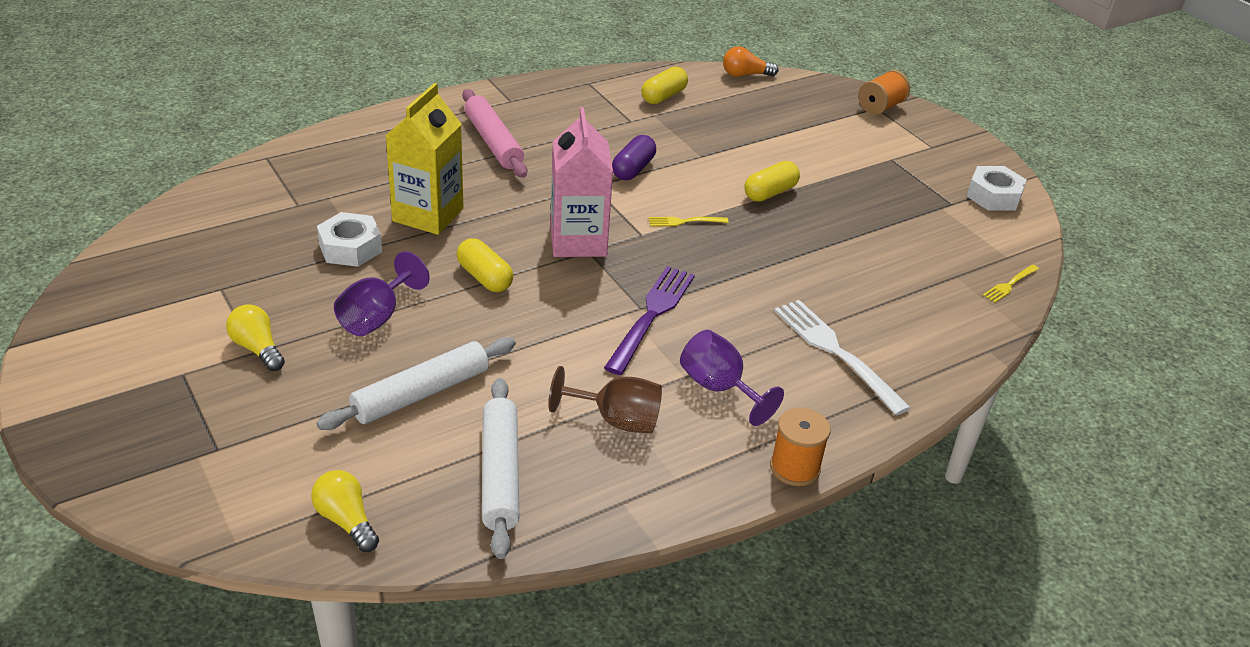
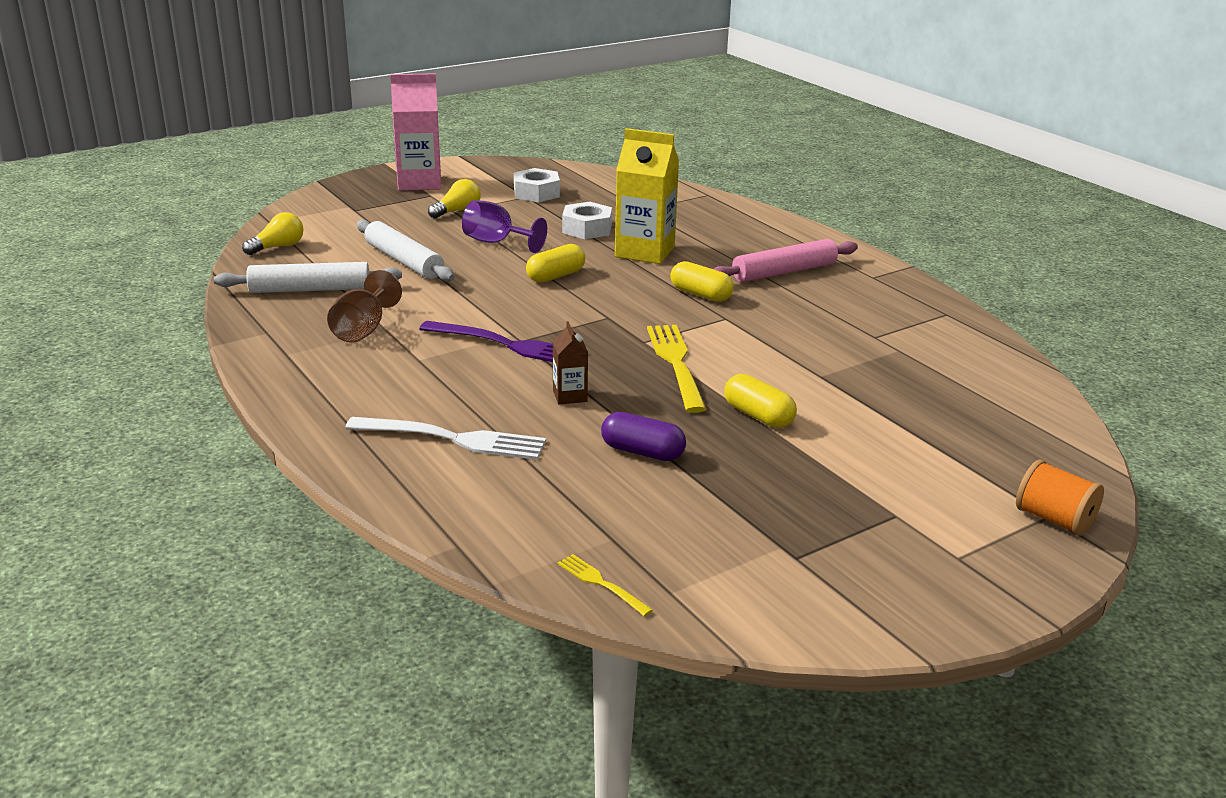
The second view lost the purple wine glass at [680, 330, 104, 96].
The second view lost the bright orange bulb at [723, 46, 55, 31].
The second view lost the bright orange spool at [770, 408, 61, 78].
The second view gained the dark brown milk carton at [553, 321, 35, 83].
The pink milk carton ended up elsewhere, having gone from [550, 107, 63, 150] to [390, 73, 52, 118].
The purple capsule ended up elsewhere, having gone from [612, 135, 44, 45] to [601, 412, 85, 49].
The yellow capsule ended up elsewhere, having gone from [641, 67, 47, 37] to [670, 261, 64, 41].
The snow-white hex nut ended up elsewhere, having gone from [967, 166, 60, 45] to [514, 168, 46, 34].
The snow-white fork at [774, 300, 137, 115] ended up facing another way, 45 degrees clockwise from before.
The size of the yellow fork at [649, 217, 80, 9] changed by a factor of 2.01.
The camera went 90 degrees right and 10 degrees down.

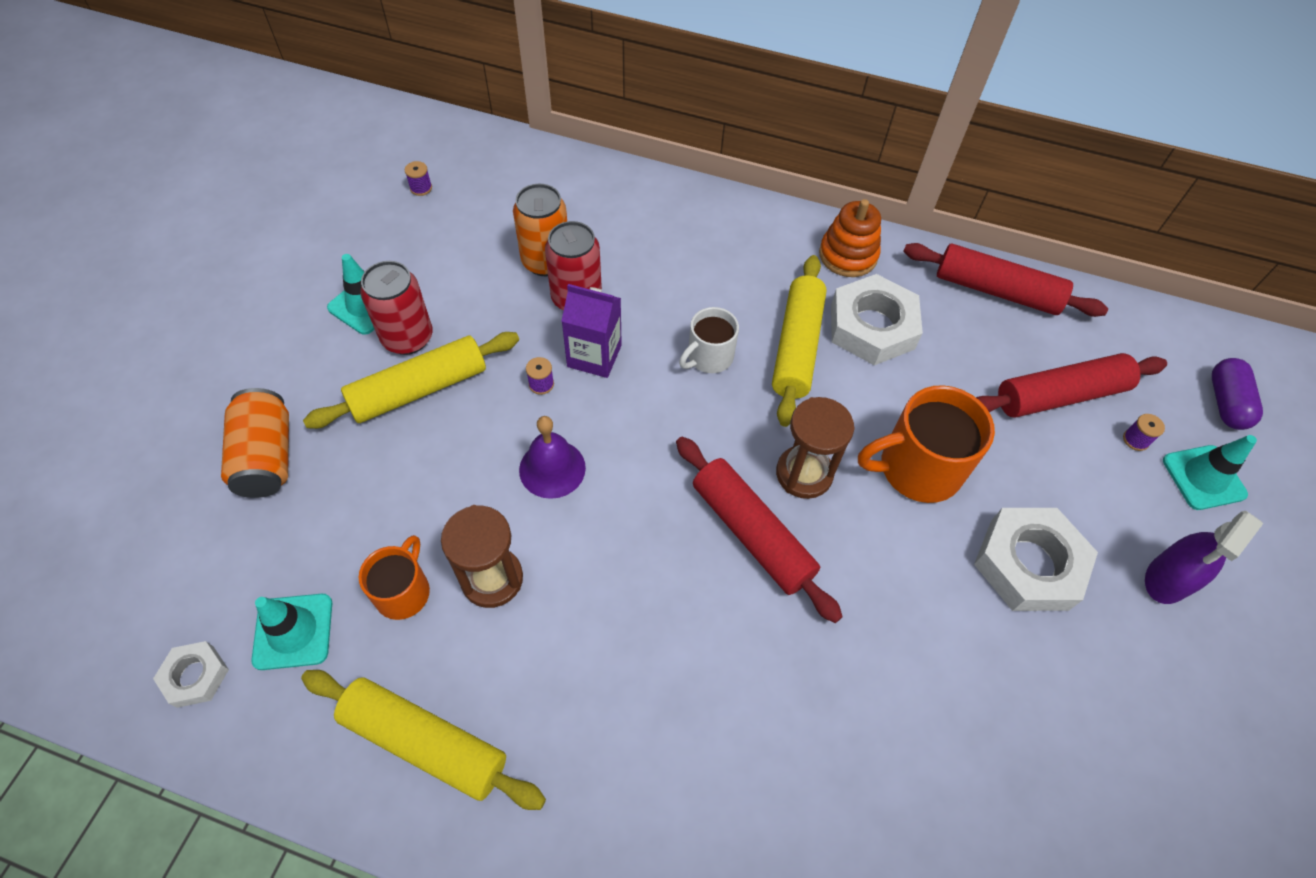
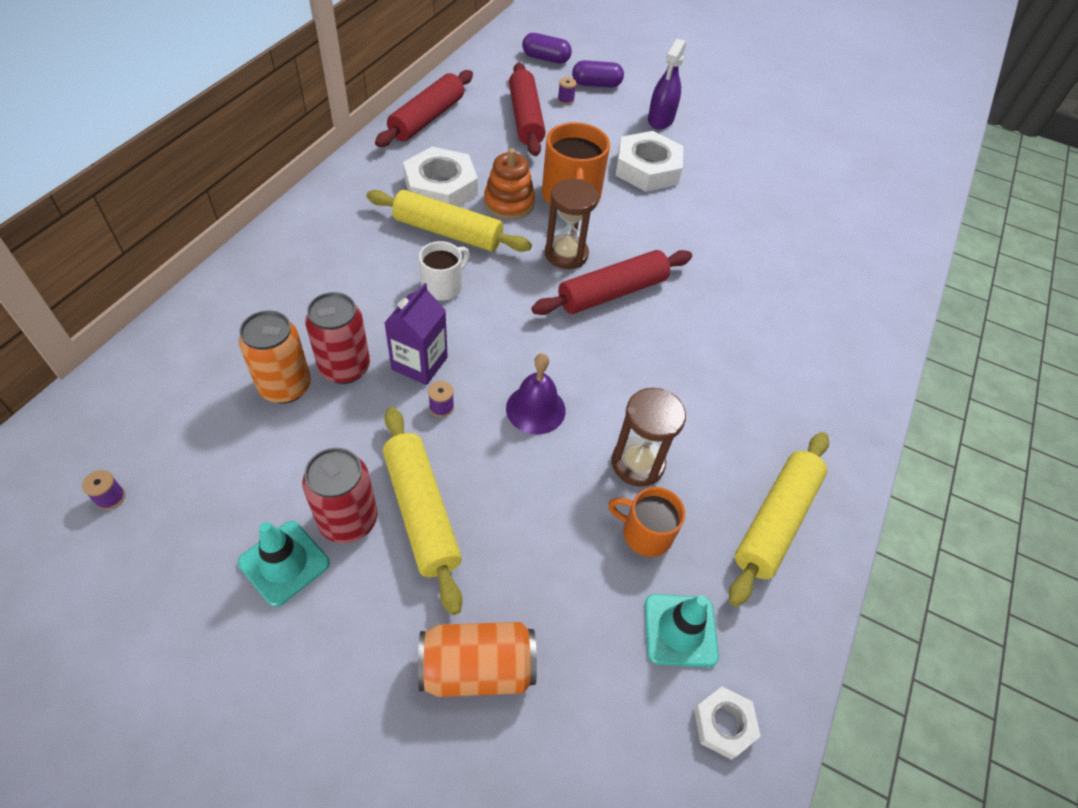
The bright orange ring stacker ended up elsewhere, having gone from [819, 199, 62, 78] to [484, 148, 51, 71].
Where the turquoise safety cone stood at [1163, 435, 94, 75], the purple capsule came to stand at [572, 60, 52, 28].
The snow-white coffee mug at [679, 307, 60, 66] ended up facing another way, 105 degrees counterclockwise from before.
The purple sprayer at [1145, 511, 118, 93] ended up facing another way, 60 degrees clockwise from before.
The camera went 85 degrees left and 5 degrees down.

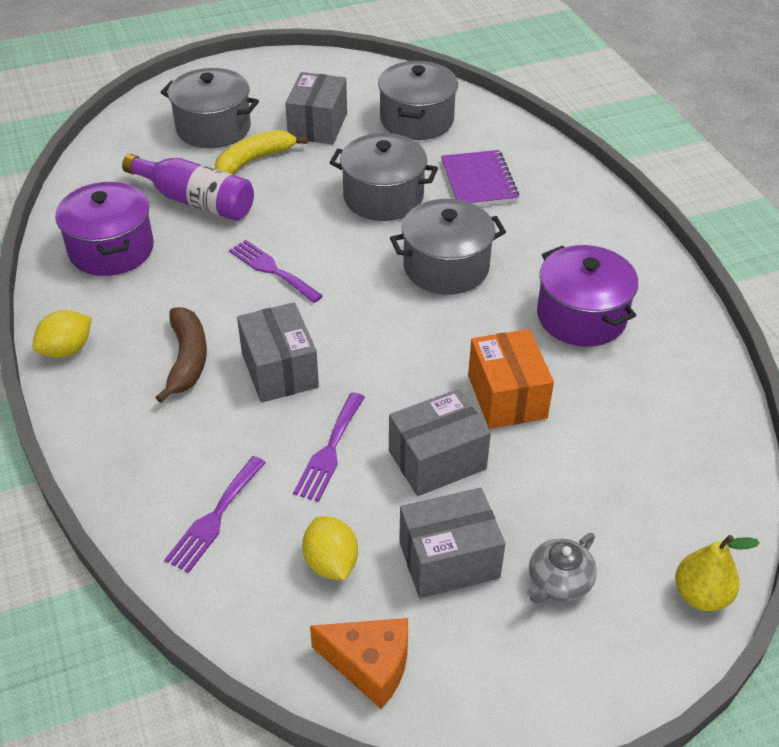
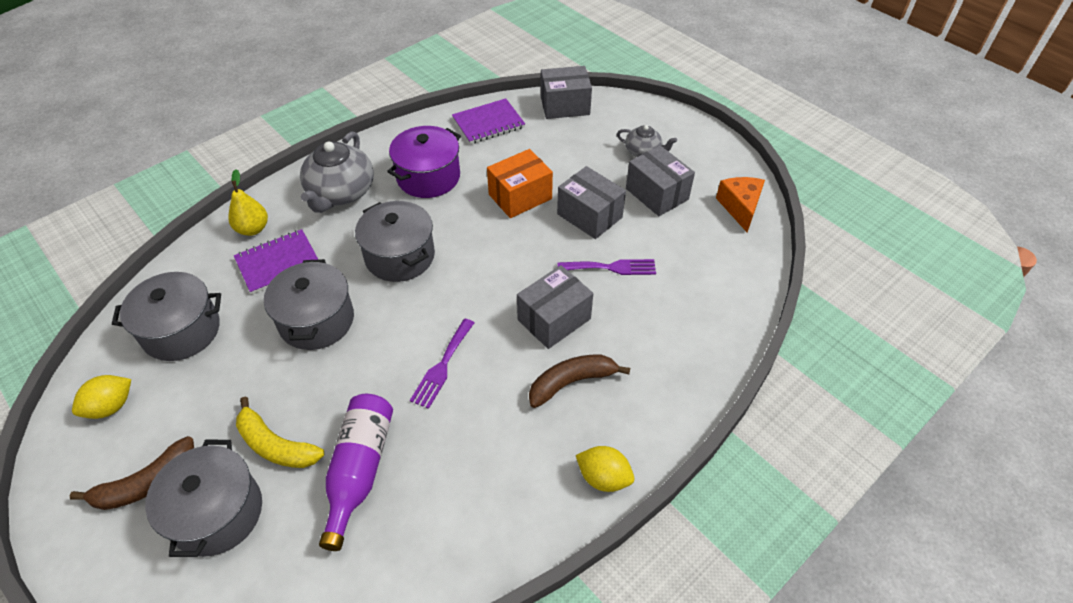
The second view lost the purple cooking pot at [55, 182, 99, 94].
The second view lost the purple fork at [164, 456, 102, 117].
The second view gained the dark brown banana at [70, 436, 124, 74].
The second view gained the gray teapot at [300, 131, 74, 82].
The second view gained the purple notebook at [452, 98, 73, 46].
The gray package ended up elsewhere, having gone from [285, 72, 62, 72] to [541, 66, 51, 53].
The yellow toy lemon ended up elsewhere, having gone from [302, 516, 56, 65] to [72, 375, 59, 44].
The yellow pear ended up elsewhere, having gone from [675, 535, 85, 76] to [228, 169, 40, 67].
The camera went 110 degrees left and 5 degrees up.

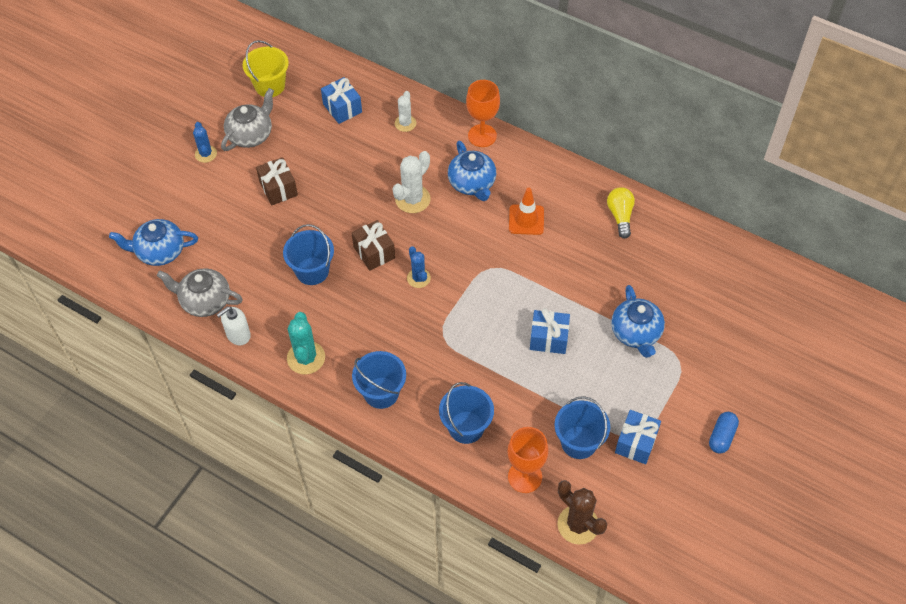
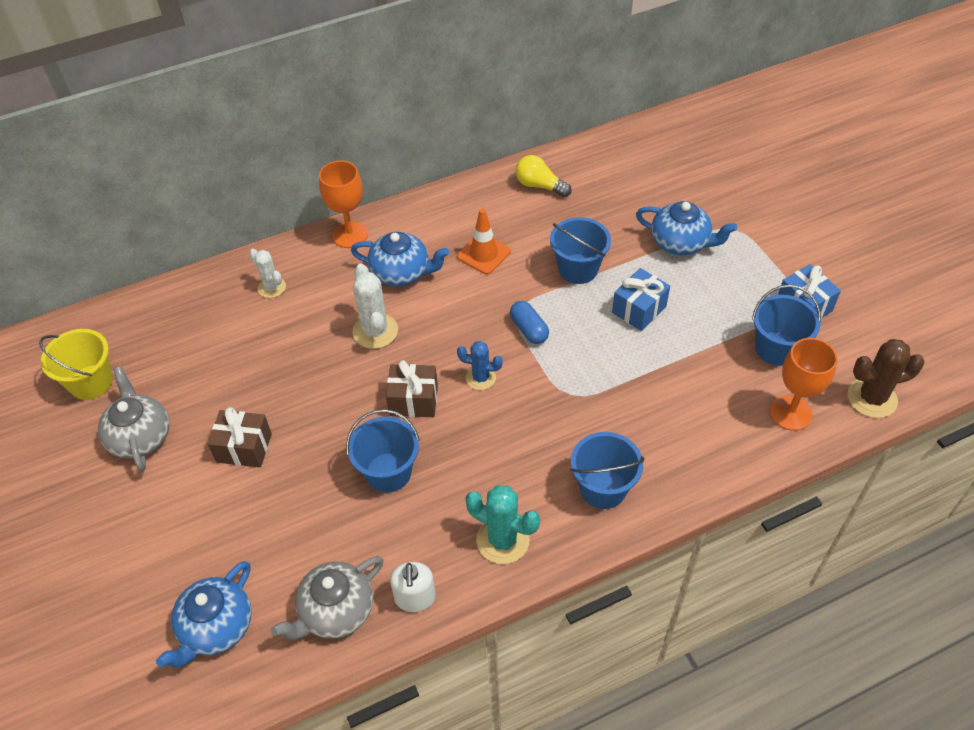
The second view lost the royal blue cactus at [193, 122, 24, 41].
The second view lost the royal blue gift at [321, 77, 41, 47].
The royal blue pail ended up elsewhere, having gone from [439, 382, 55, 62] to [550, 217, 61, 67].
The royal blue capsule ended up elsewhere, having gone from [709, 412, 30, 42] to [510, 301, 39, 43].
The camera went 55 degrees left and 5 degrees down.

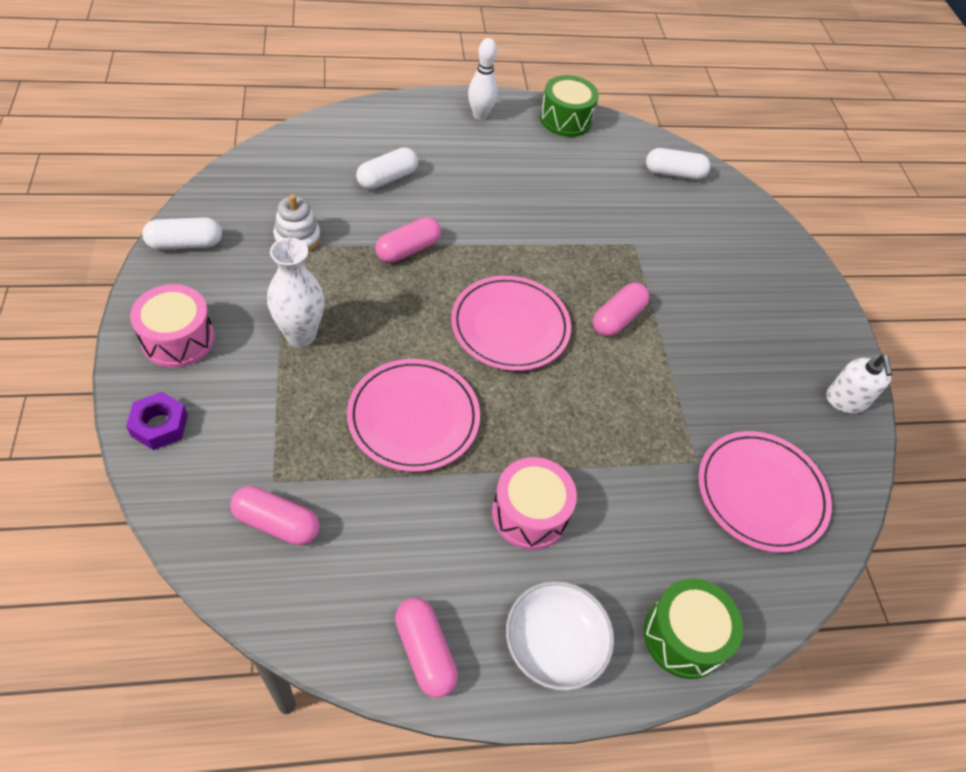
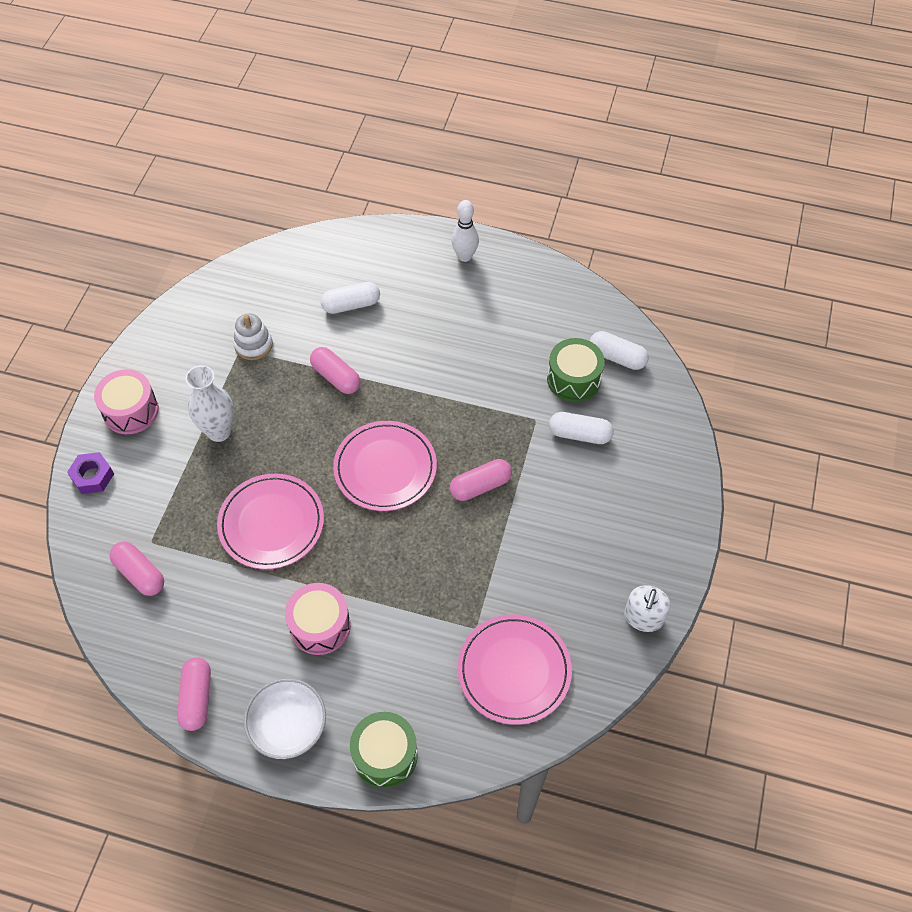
The snow-white capsule ended up elsewhere, having gone from [142, 217, 80, 33] to [549, 412, 65, 32].
The leaf-green toy drum ended up elsewhere, having gone from [540, 75, 59, 62] to [547, 338, 58, 64].
The pink capsule at [375, 217, 66, 46] ended up facing another way, 60 degrees clockwise from before.
The camera went 30 degrees right and 5 degrees up.

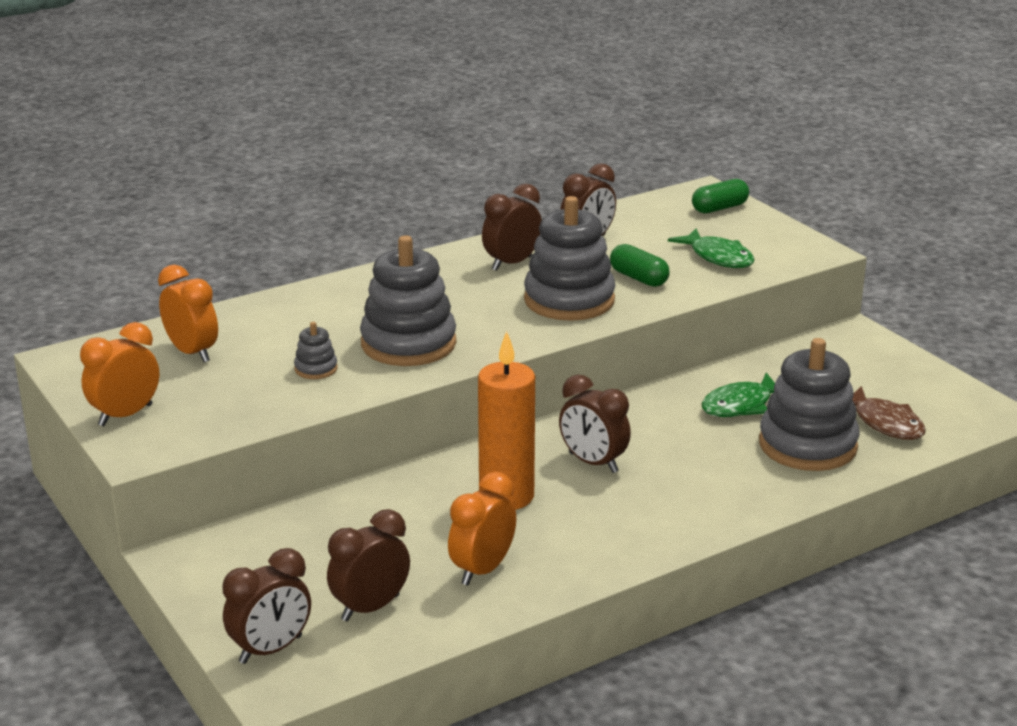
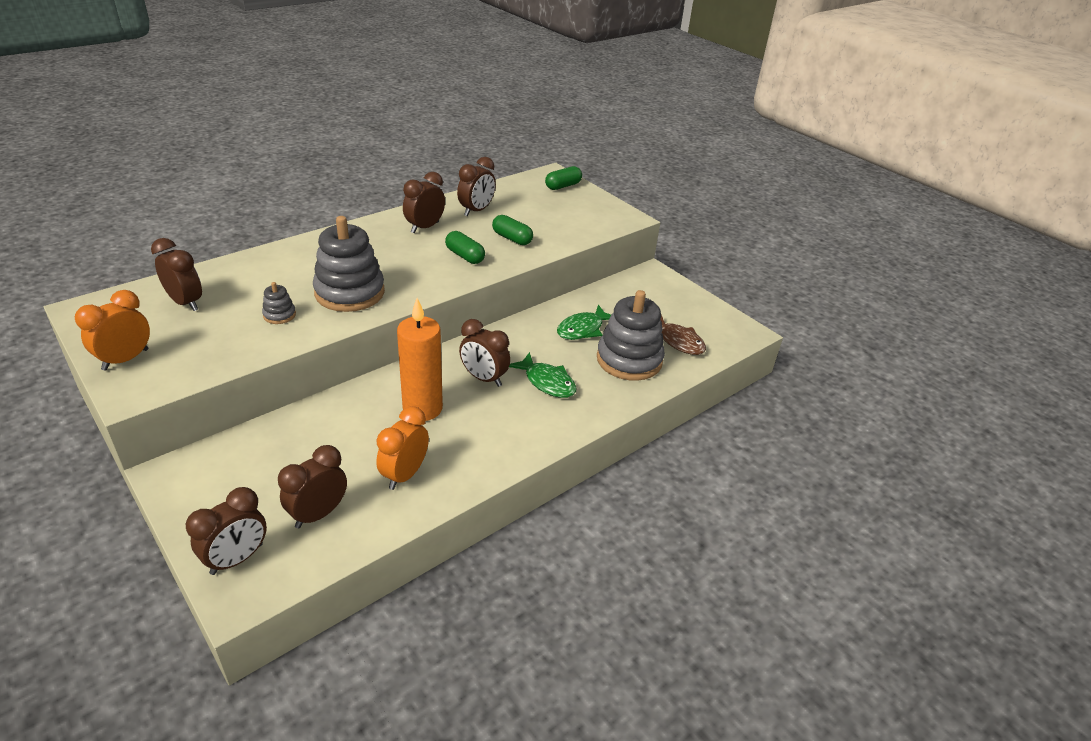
The leaf-green fish figure ended up elsewhere, having gone from [668, 229, 86, 39] to [509, 352, 68, 46].
Where the gray ring stacker stood at [524, 196, 92, 125], the leaf-green capsule came to stand at [445, 231, 40, 33].
What was the bright orange bedside clock at [158, 265, 60, 97] turned into the dark brown bedside clock at [151, 238, 51, 73].
The camera went 10 degrees left and 10 degrees up.

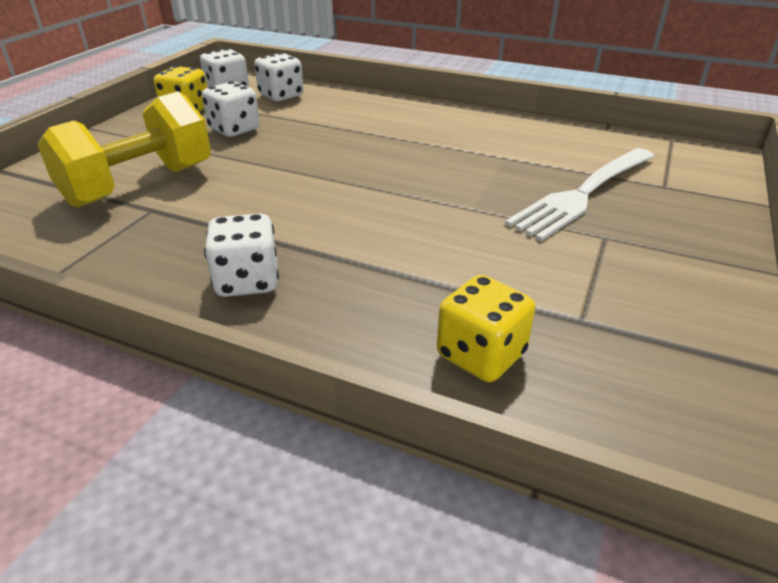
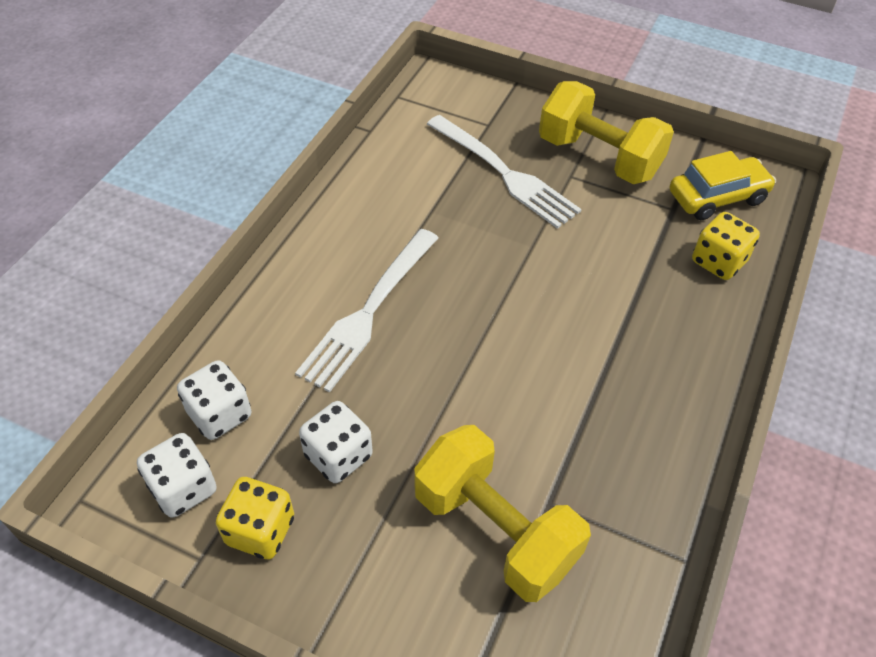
The second view lost the snow-white die at [204, 214, 75, 83].
The second view gained the snow-white fork at [295, 229, 143, 163].
The second view gained the yellow hand weight at [539, 81, 135, 103].
The second view gained the yellow automobile at [670, 151, 106, 69].
The camera went 90 degrees left and 15 degrees up.

